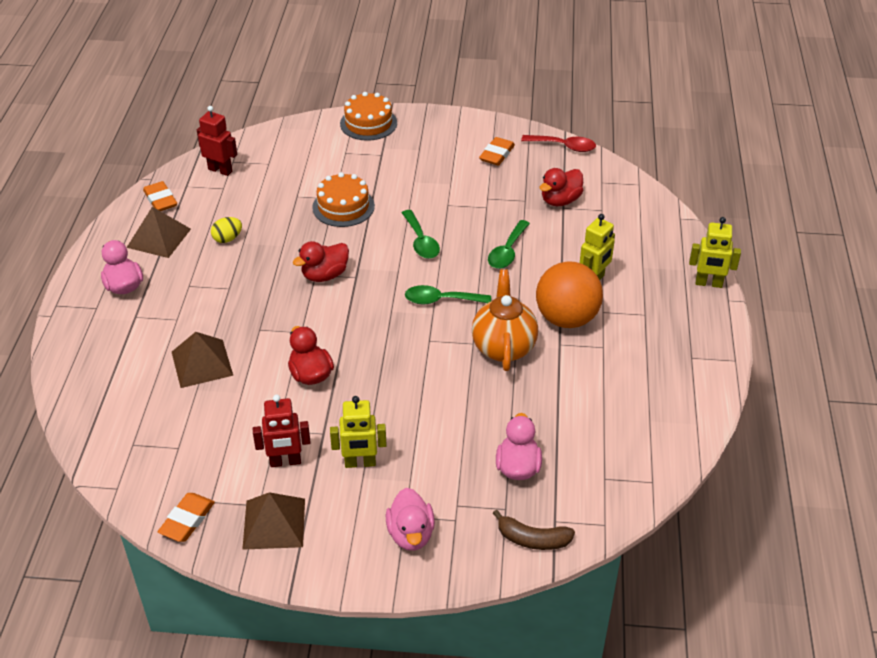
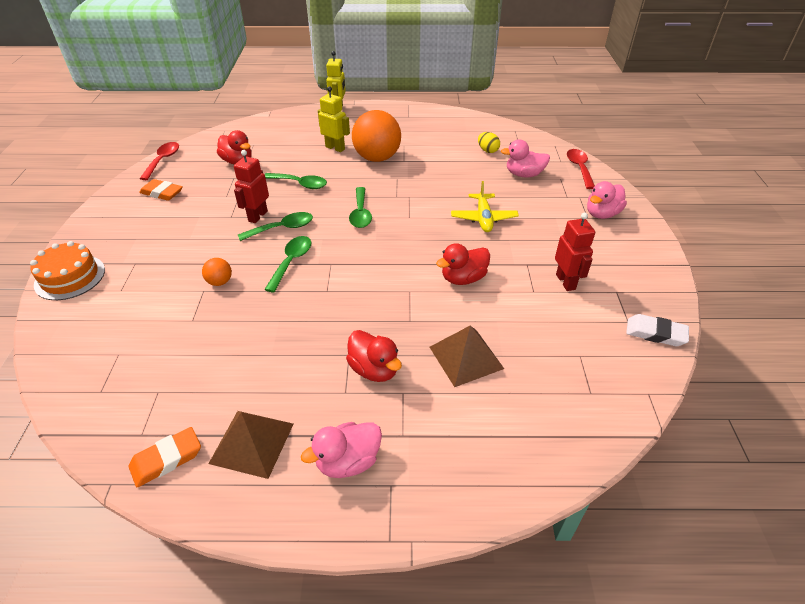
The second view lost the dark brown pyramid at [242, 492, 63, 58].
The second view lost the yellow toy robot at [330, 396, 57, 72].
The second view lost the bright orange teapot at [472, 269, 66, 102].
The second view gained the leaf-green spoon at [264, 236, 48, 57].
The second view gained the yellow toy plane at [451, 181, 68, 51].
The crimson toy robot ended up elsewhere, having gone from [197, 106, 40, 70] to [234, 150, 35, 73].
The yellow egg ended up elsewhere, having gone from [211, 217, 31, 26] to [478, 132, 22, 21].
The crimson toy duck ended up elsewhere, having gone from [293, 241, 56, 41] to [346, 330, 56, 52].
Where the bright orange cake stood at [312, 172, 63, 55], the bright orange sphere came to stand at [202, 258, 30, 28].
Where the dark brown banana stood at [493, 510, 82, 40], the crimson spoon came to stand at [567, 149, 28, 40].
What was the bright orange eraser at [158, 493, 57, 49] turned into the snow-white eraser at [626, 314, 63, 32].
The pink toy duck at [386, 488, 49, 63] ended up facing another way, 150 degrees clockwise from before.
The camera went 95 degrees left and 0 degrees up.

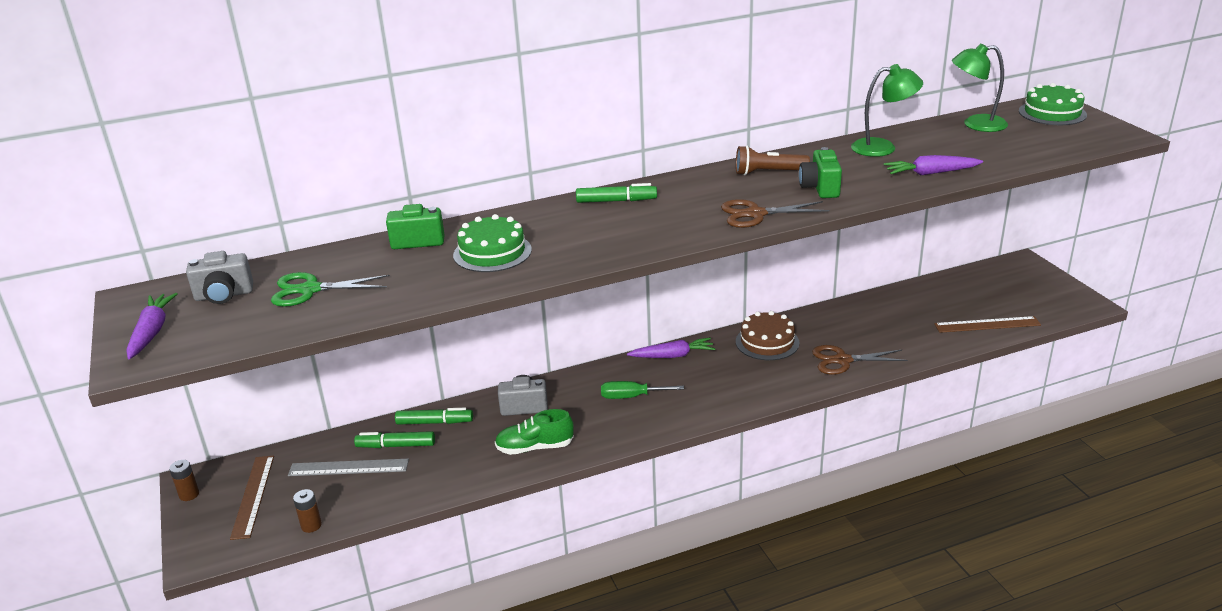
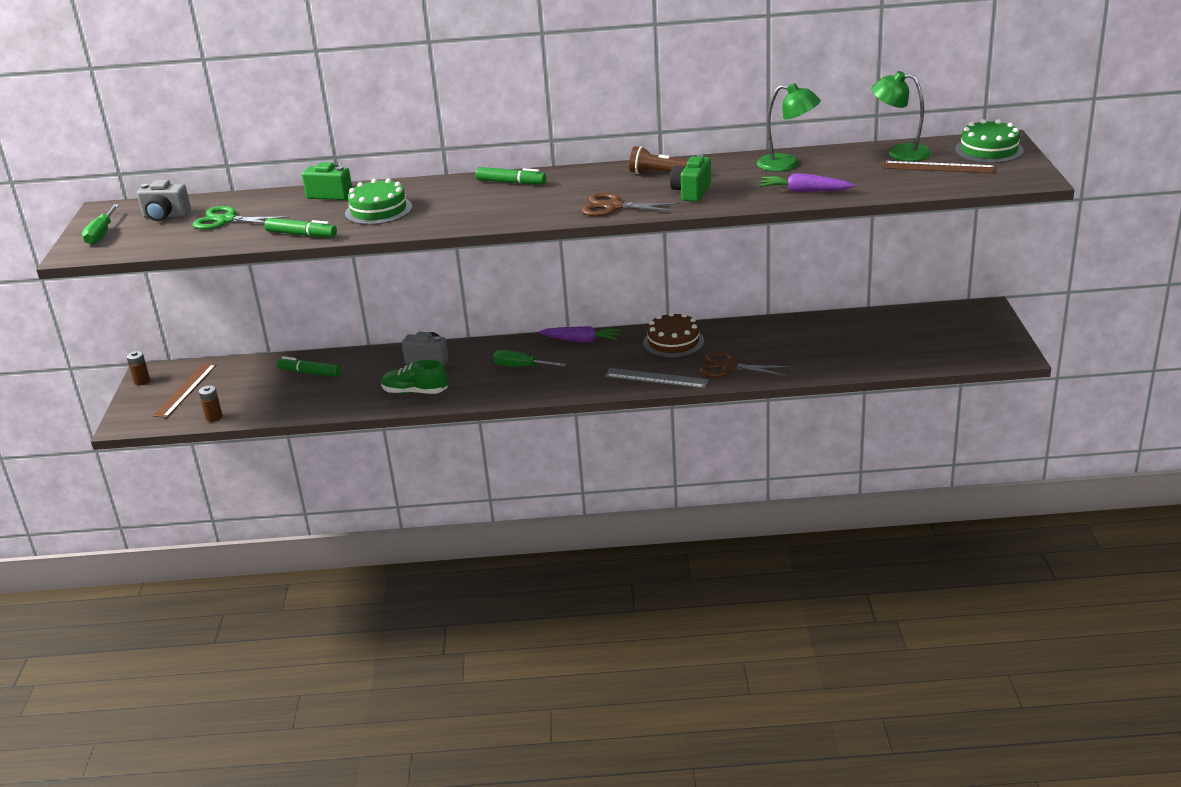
The gray measuring stick ended up elsewhere, having gone from [288, 459, 121, 17] to [605, 368, 104, 20].
The leaf-green marker ended up elsewhere, having gone from [395, 408, 78, 17] to [264, 218, 73, 19].
The dark brown measuring stick ended up elsewhere, having gone from [934, 316, 107, 17] to [882, 161, 114, 12].
Where the purple carrot stood at [127, 293, 50, 66], the leaf-green hand screwdriver came to stand at [82, 204, 37, 41].
The camera went 20 degrees right and 0 degrees up.

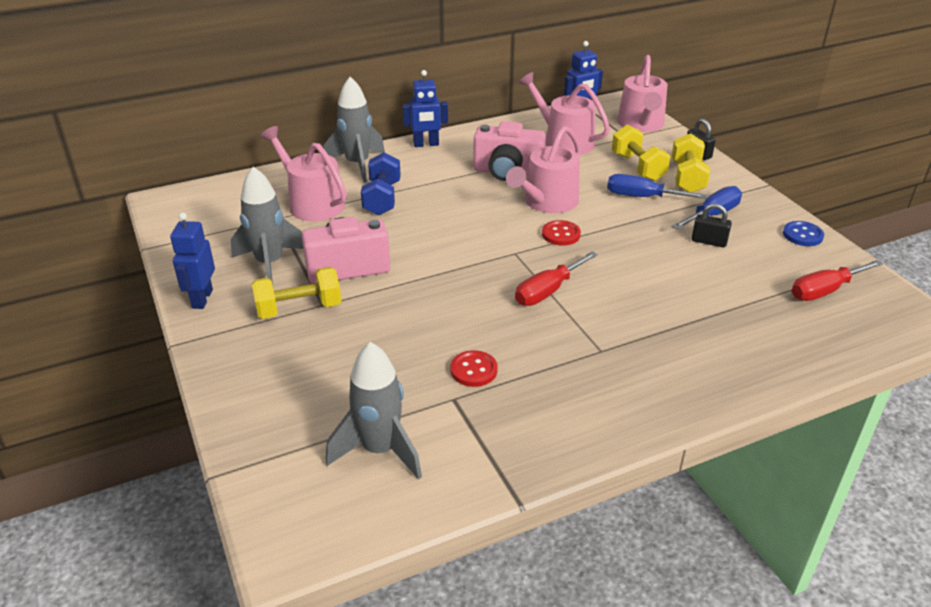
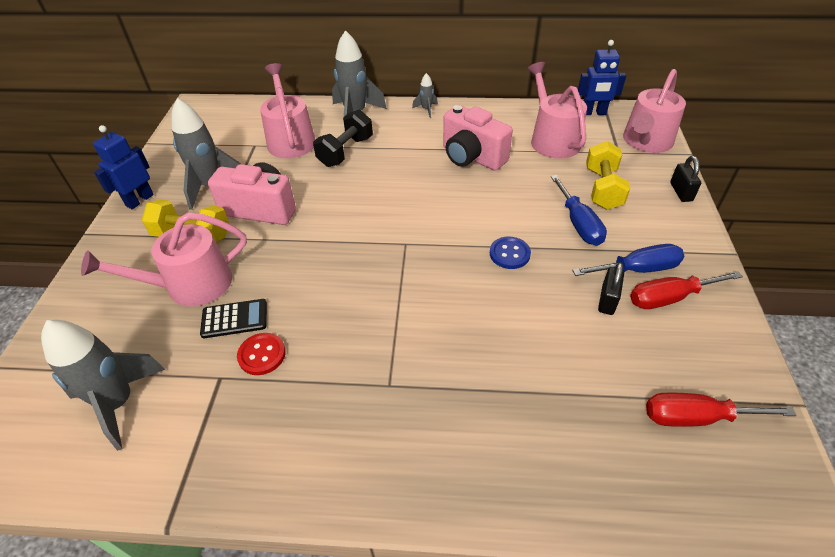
The second view lost the crimson shirt button at [542, 220, 39, 26].
The second view lost the yellow hand weight at [672, 133, 38, 60].
The second view gained the ebony pocket calculator at [200, 299, 67, 39].
The pink watering pot ended up elsewhere, having gone from [506, 126, 75, 87] to [81, 212, 166, 95].
The crimson hand screwdriver ended up elsewhere, having gone from [515, 251, 83, 55] to [630, 271, 113, 38].
The royal blue shirt button ended up elsewhere, having gone from [783, 221, 41, 25] to [490, 237, 41, 32].
Where the royal blue toy robot stood at [403, 70, 45, 77], the gray spaceship came to stand at [412, 73, 26, 45].
What was the royal blue hand weight at [361, 152, 40, 64] turned into the ebony hand weight at [313, 110, 60, 57].
The royal blue hand screwdriver at [607, 174, 100, 25] ended up facing another way, 150 degrees counterclockwise from before.
The ebony lock at [692, 204, 40, 43] ended up facing another way, 60 degrees clockwise from before.
The camera went 30 degrees right and 10 degrees up.

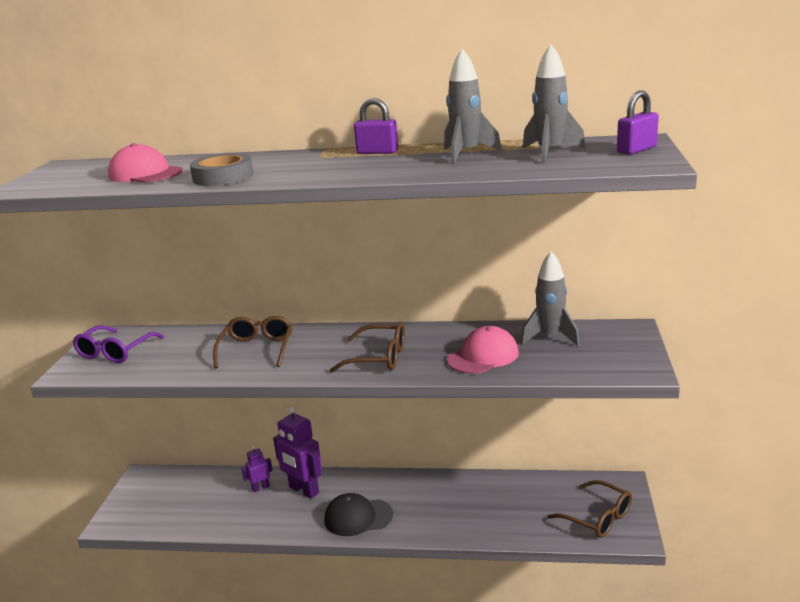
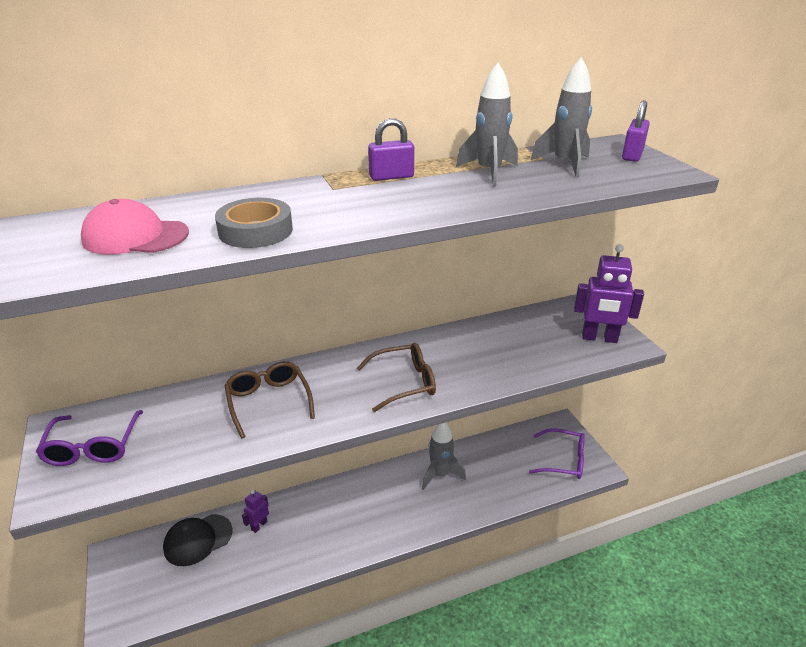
The second view lost the pink cap at [447, 326, 72, 48].
The purple toy robot ended up elsewhere, having gone from [273, 406, 49, 93] to [574, 244, 70, 99].
The ebony cap ended up elsewhere, having gone from [324, 493, 69, 43] to [163, 514, 70, 52].
The gray spaceship ended up elsewhere, having gone from [521, 251, 58, 95] to [422, 422, 44, 68].
What was the dark brown eyeglasses at [547, 480, 85, 58] turned into the purple eyeglasses at [529, 428, 56, 51].
The camera went 30 degrees left and 10 degrees up.

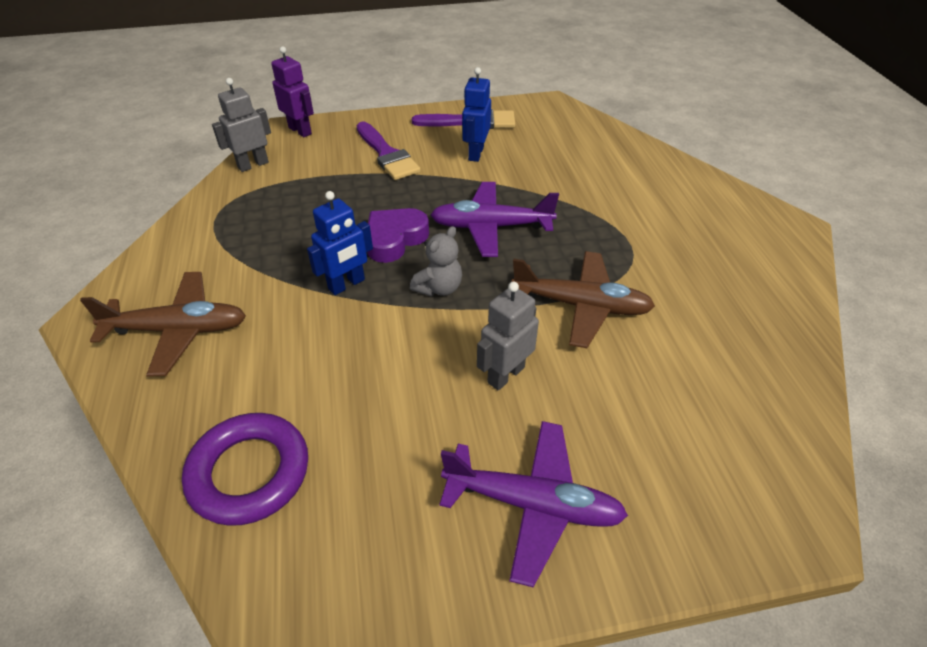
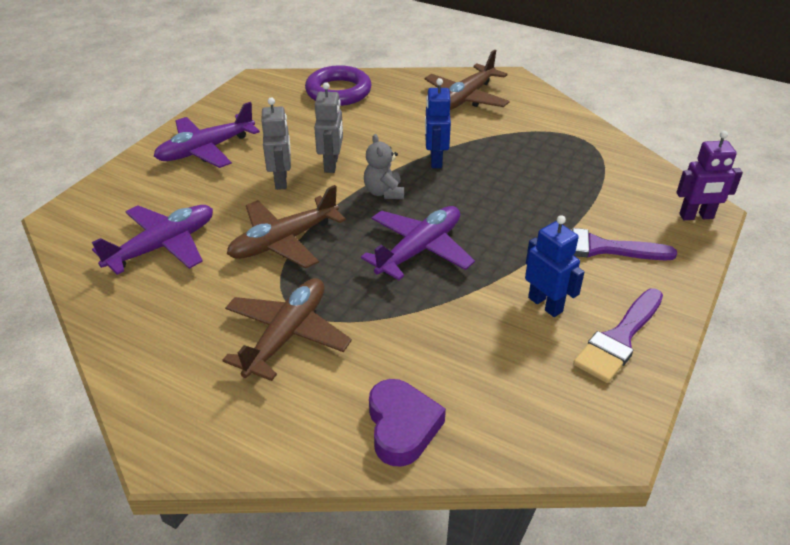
The second view gained the purple toy plane at [92, 205, 121, 70].
The second view gained the dark brown toy plane at [222, 278, 130, 103].
The gray toy robot ended up elsewhere, having gone from [212, 78, 59, 94] to [314, 82, 29, 91].
The purple love heart ended up elsewhere, having gone from [368, 208, 61, 55] to [369, 379, 77, 87].
The camera went 130 degrees right and 5 degrees down.

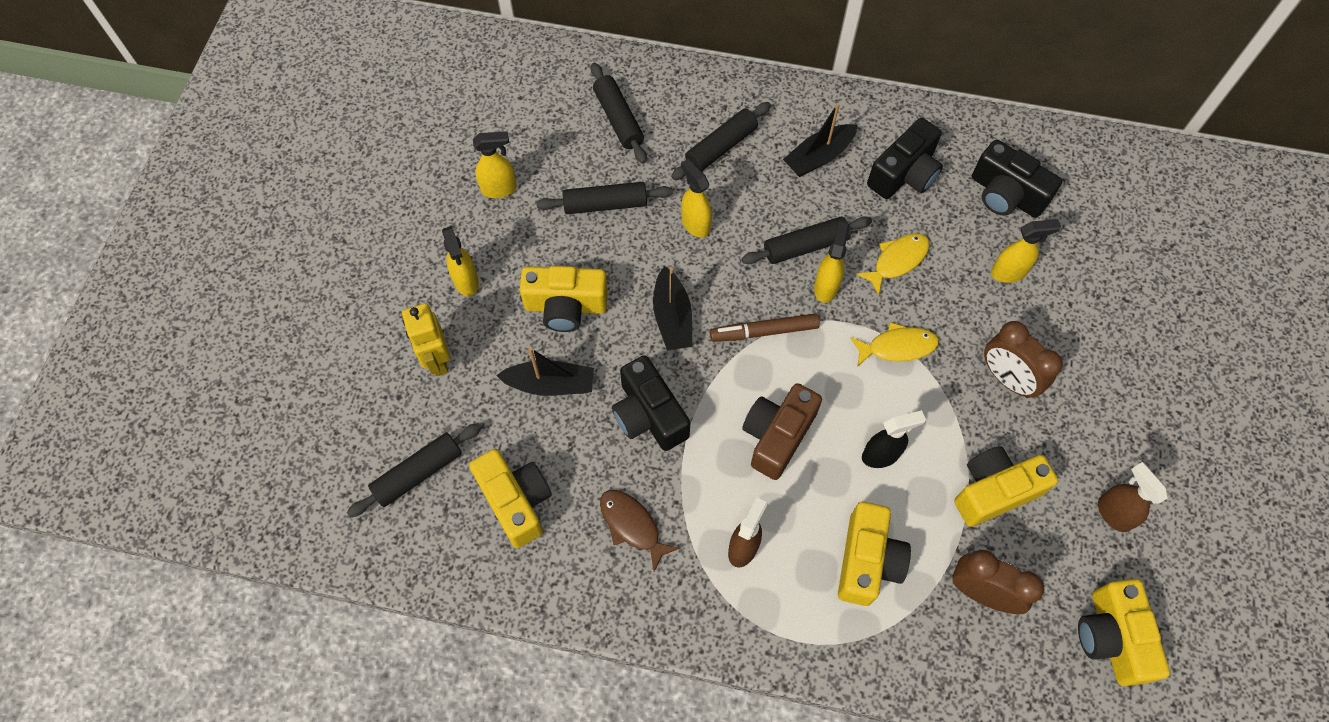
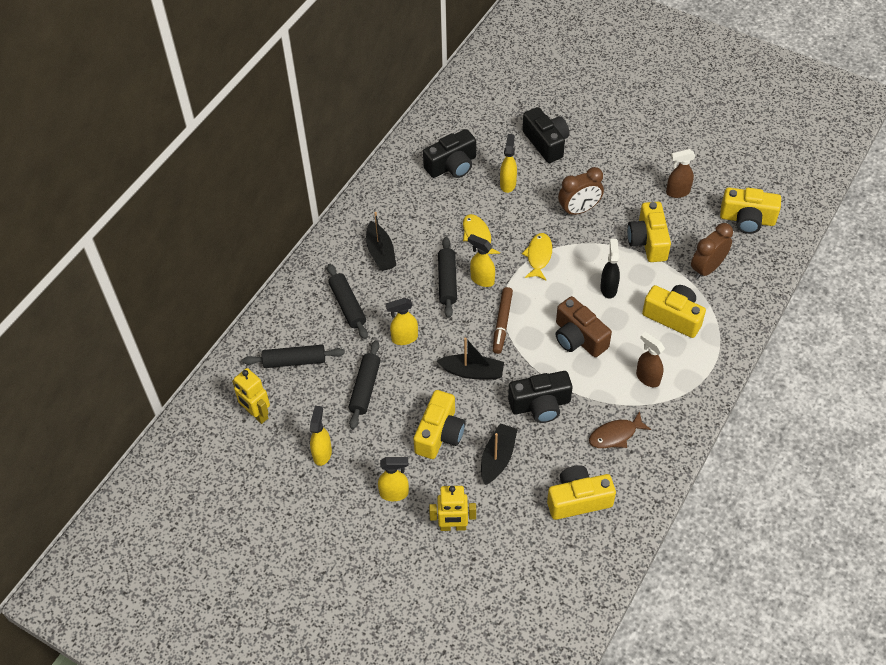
The second view lost the ebony rolling pin at [347, 423, 135, 94].
The second view gained the yellow toy robot at [232, 368, 38, 56].
The ebony camera ended up elsewhere, having gone from [867, 118, 76, 81] to [523, 107, 46, 56].
The camera went 70 degrees left and 10 degrees down.

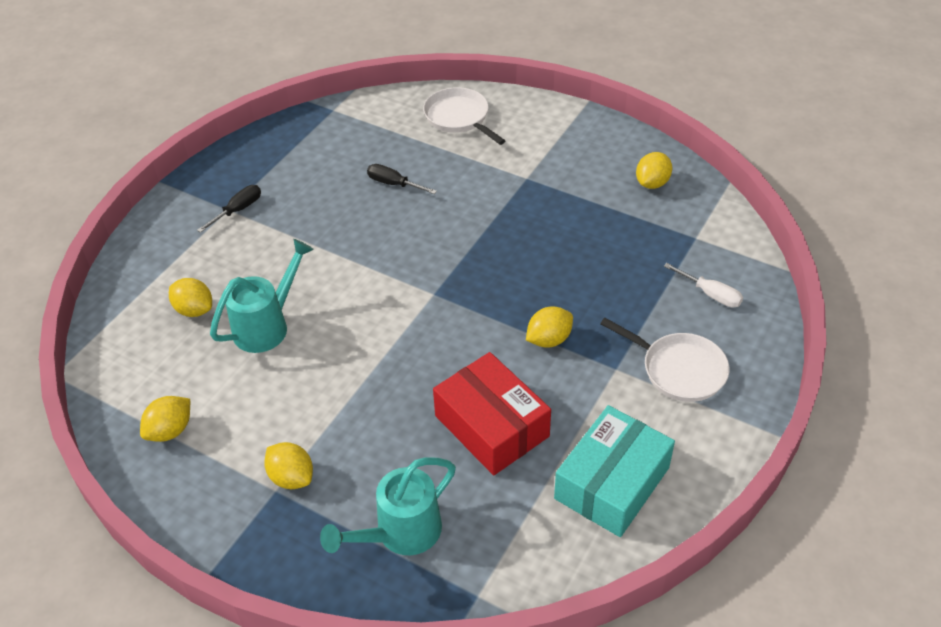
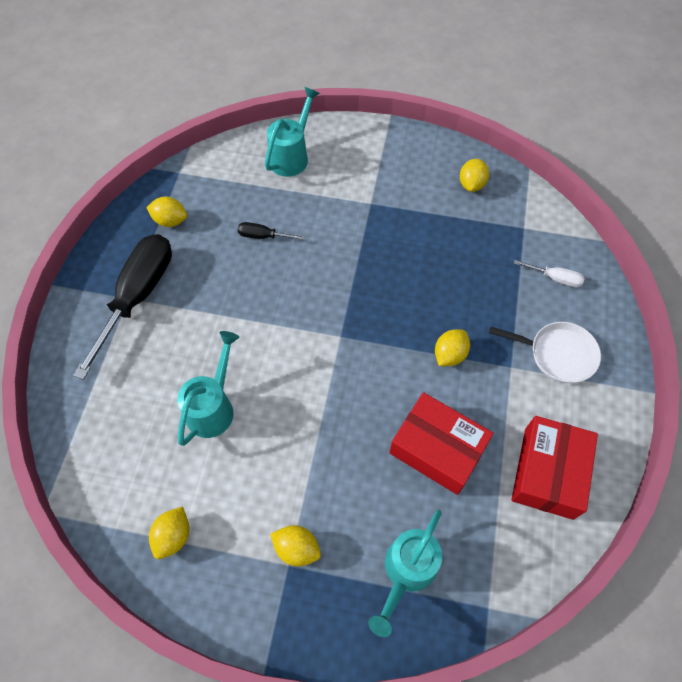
The yellow toy lemon ended up elsewhere, having gone from [169, 278, 43, 39] to [146, 197, 41, 30].
Where the snow-white frying pan stood at [423, 87, 82, 58], the turquoise watering pot came to stand at [265, 87, 55, 90].
What was the turquoise package at [554, 405, 121, 132] turned into the crimson package at [511, 416, 87, 104].
The size of the ebony hand screwdriver at [197, 185, 64, 48] changed by a factor of 2.31.
The camera went 20 degrees left and 15 degrees up.

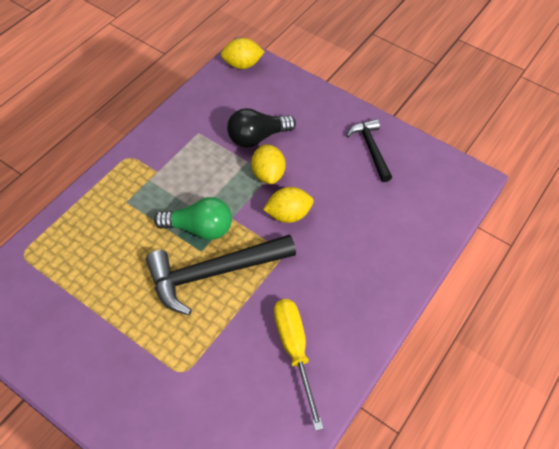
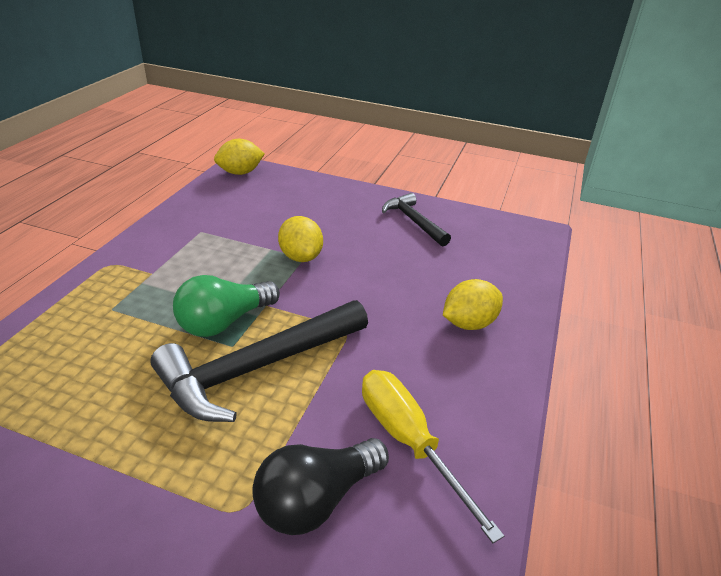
The ebony bulb ended up elsewhere, having gone from [227, 108, 69, 40] to [252, 438, 137, 97].
The yellow toy lemon ended up elsewhere, having gone from [263, 187, 51, 36] to [443, 279, 60, 51].
The leaf-green bulb at [154, 197, 78, 43] ended up facing another way, 150 degrees clockwise from before.
The camera went 15 degrees left and 20 degrees down.

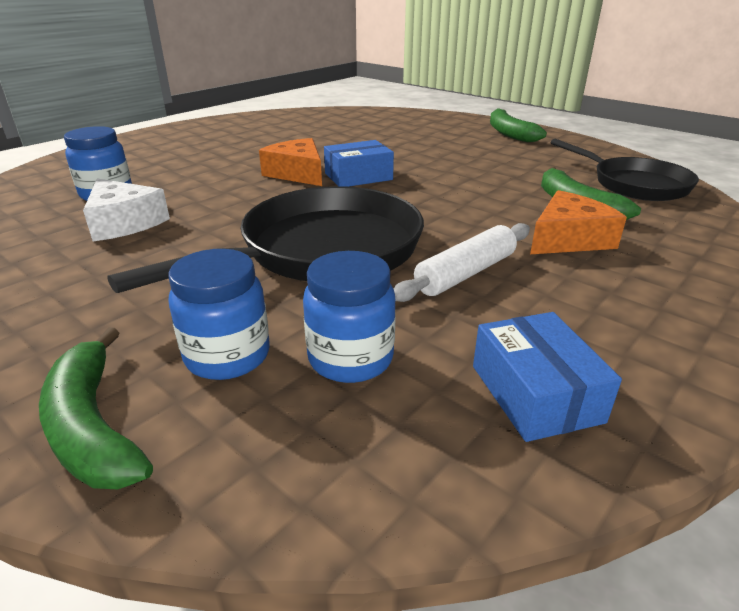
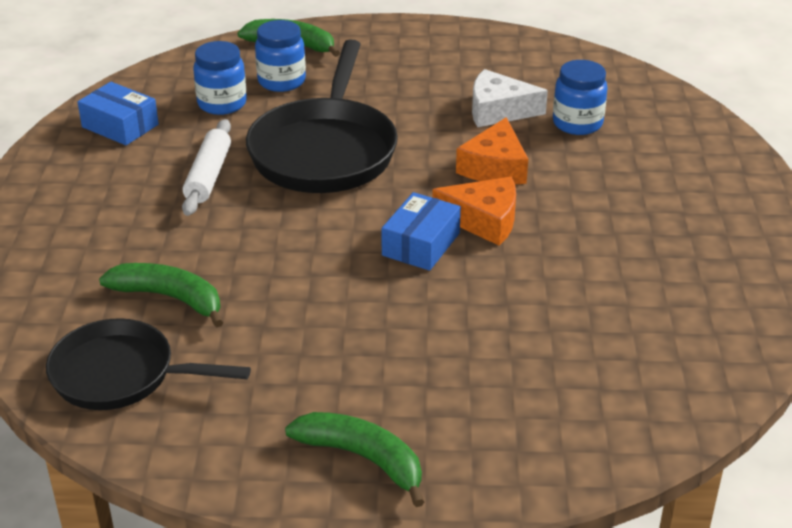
The bright orange piece of cheese ended up elsewhere, having gone from [530, 190, 97, 64] to [456, 117, 72, 67].
The camera went 140 degrees right and 5 degrees up.

